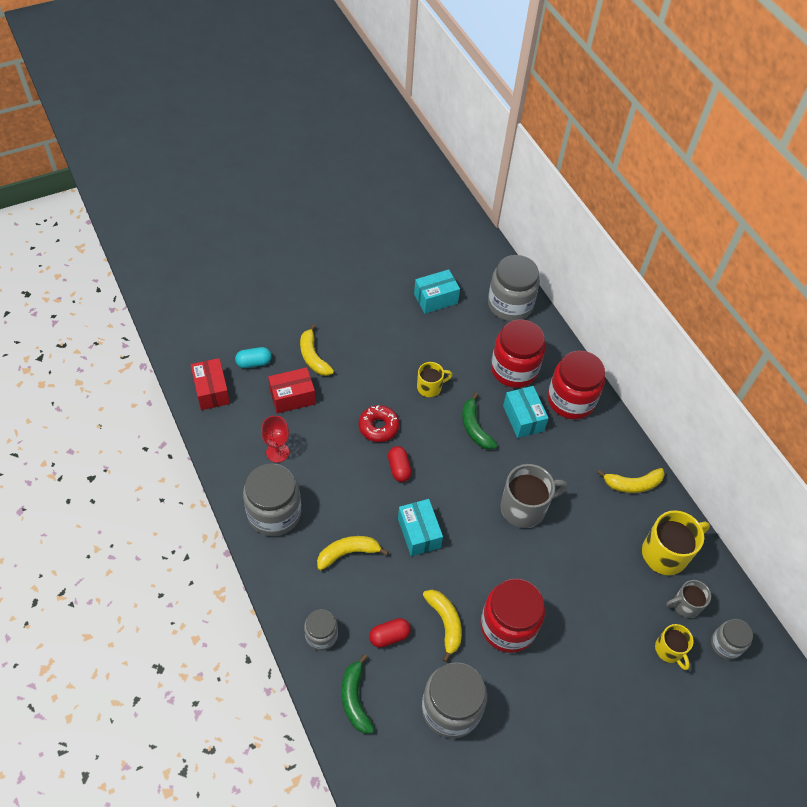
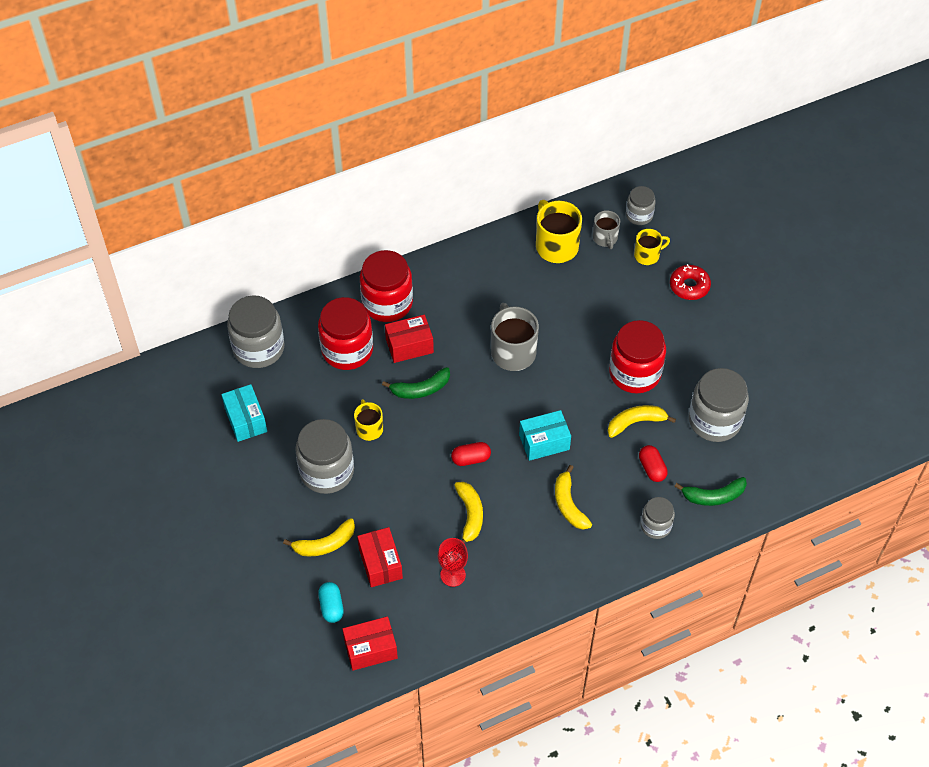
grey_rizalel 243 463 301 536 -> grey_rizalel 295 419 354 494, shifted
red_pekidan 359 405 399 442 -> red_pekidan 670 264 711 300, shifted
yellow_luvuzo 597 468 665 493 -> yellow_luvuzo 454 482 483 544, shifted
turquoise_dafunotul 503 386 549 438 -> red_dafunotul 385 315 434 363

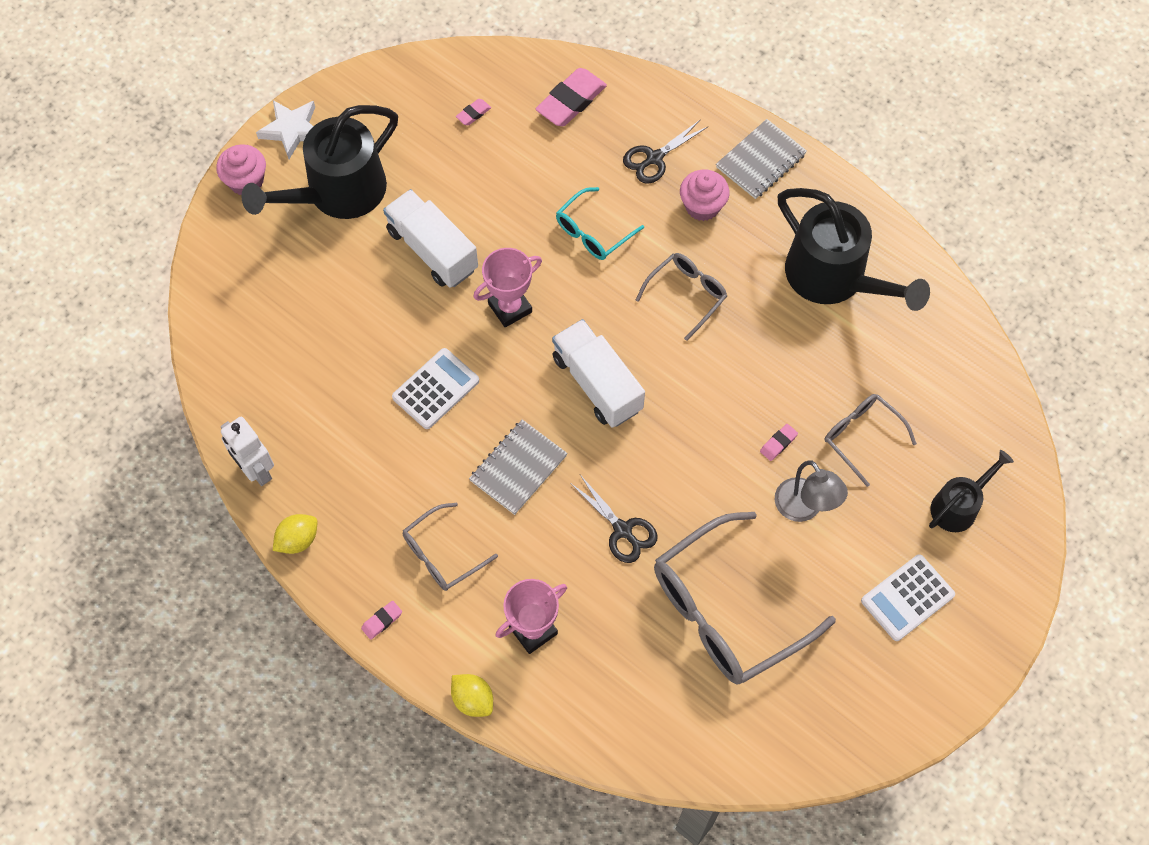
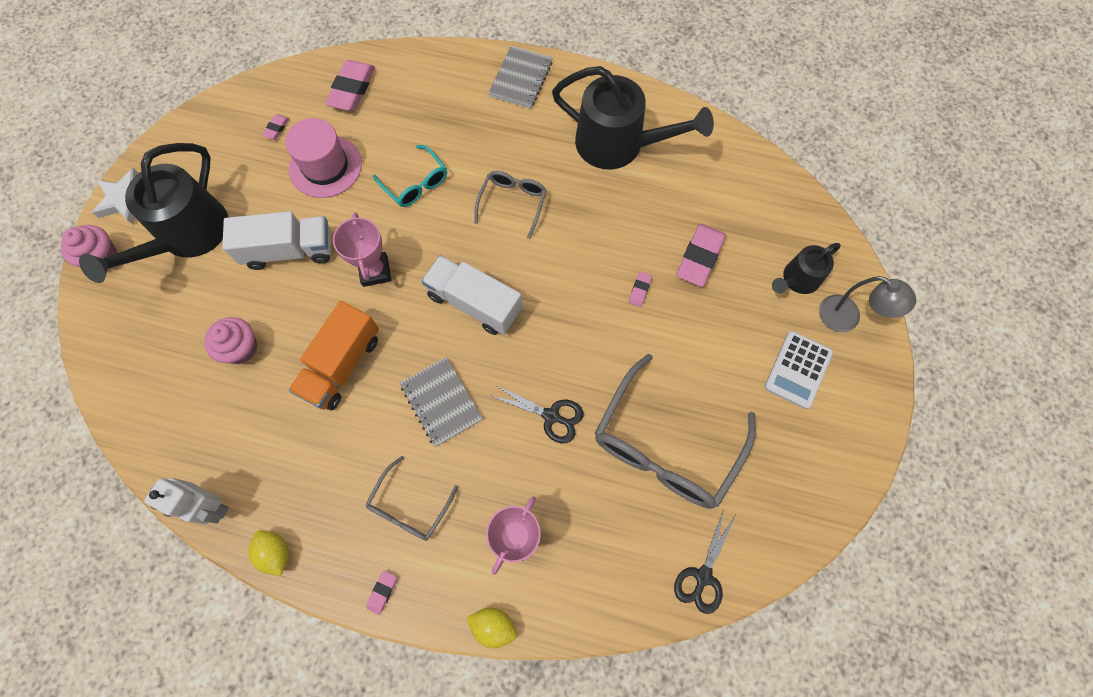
none -> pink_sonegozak 285 118 362 198
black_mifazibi 623 119 709 184 -> black_mifazibi 674 510 736 614, shifted
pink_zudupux 680 169 730 221 -> pink_zudupux 204 317 257 364, shifted
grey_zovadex 775 460 848 522 -> grey_zovadex 819 276 916 332, shifted
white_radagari 392 348 479 429 -> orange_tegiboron 289 301 379 410
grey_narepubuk 824 394 917 487 -> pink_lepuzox 676 224 726 287
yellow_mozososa 273 514 318 554 -> yellow_mozososa 249 530 289 576, 60 degrees counterclockwise
white_tegiboron 383 189 478 288 -> white_tegiboron 222 211 331 270, 150 degrees clockwise
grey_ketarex 469 419 568 515 -> grey_ketarex 400 357 483 447, 45 degrees counterclockwise
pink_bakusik 473 248 542 327 -> pink_bakusik 333 213 391 287, 45 degrees counterclockwise
turquoise_narepubuk 556 187 644 260 -> turquoise_narepubuk 373 145 447 207, 60 degrees counterclockwise
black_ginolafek 929 450 1014 532 -> black_ginolafek 772 243 841 294, 150 degrees counterclockwise

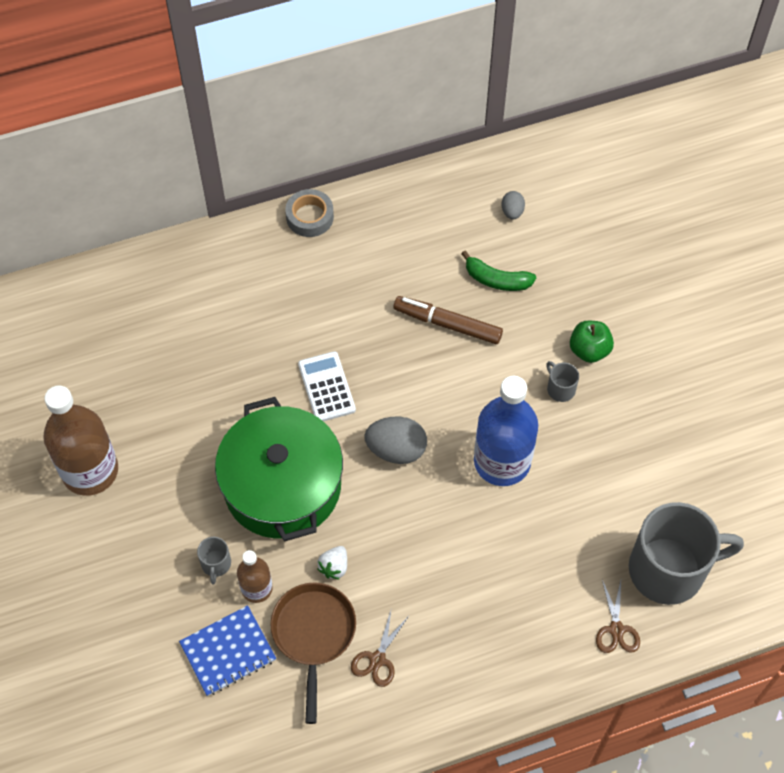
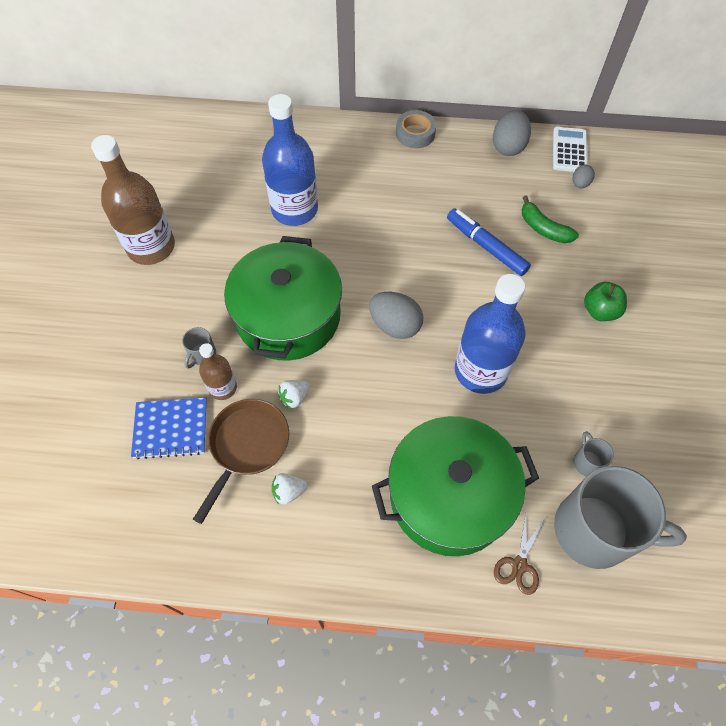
none -> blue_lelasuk 262 94 318 226
none -> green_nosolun 372 416 539 556
none -> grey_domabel 493 110 531 156
white_radagari 298 351 356 421 -> white_radagari 553 127 588 172, shifted
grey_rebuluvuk 546 361 579 402 -> grey_rebuluvuk 574 431 614 477, shifted
brown_mifazibi 351 611 409 687 -> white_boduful 272 473 308 505
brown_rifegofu 393 296 503 344 -> blue_rifegofu 447 208 531 276

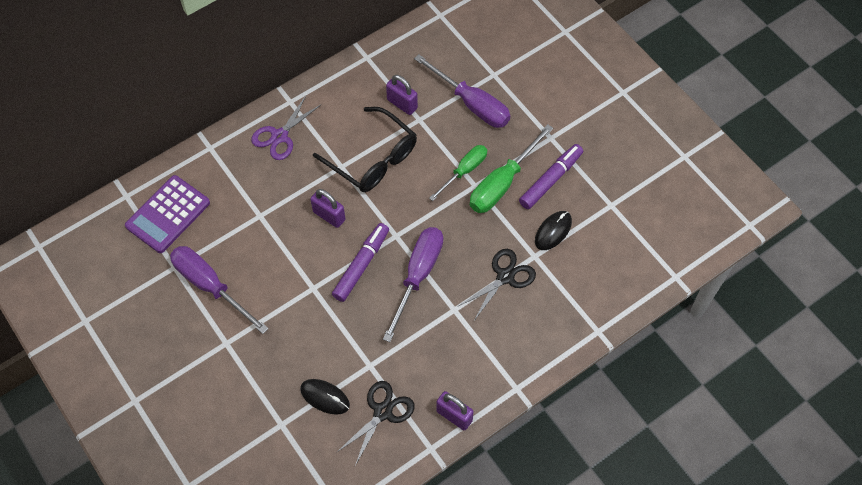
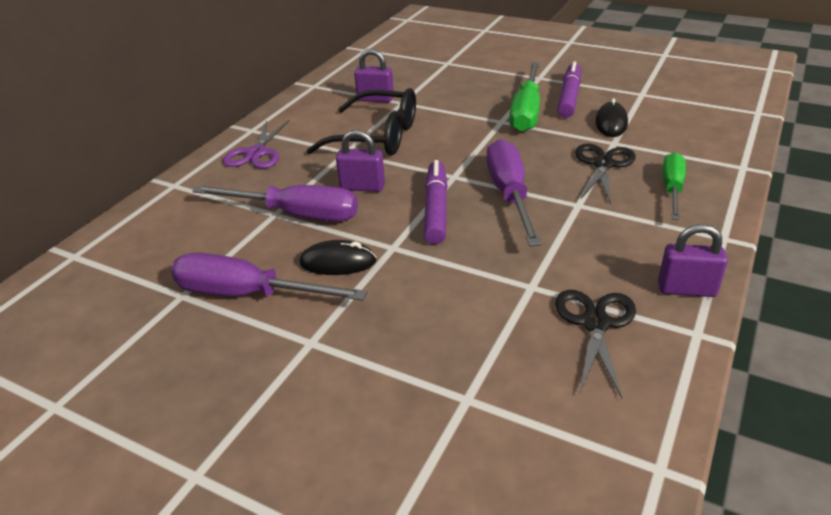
purple_radagari 125 175 210 253 -> none
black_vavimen 300 379 350 415 -> black_vavimen 299 240 377 275, shifted
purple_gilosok 414 54 510 128 -> purple_gilosok 192 185 358 222, shifted
green_gilosok 429 145 487 201 -> green_gilosok 663 152 686 220, shifted

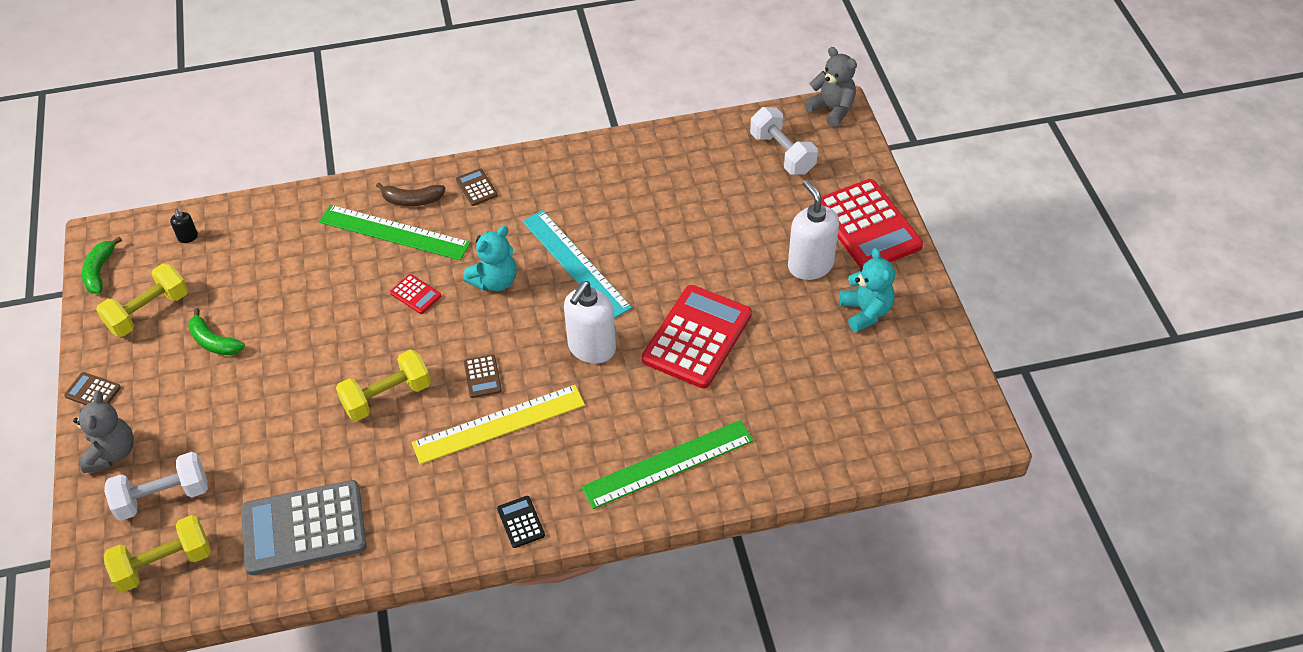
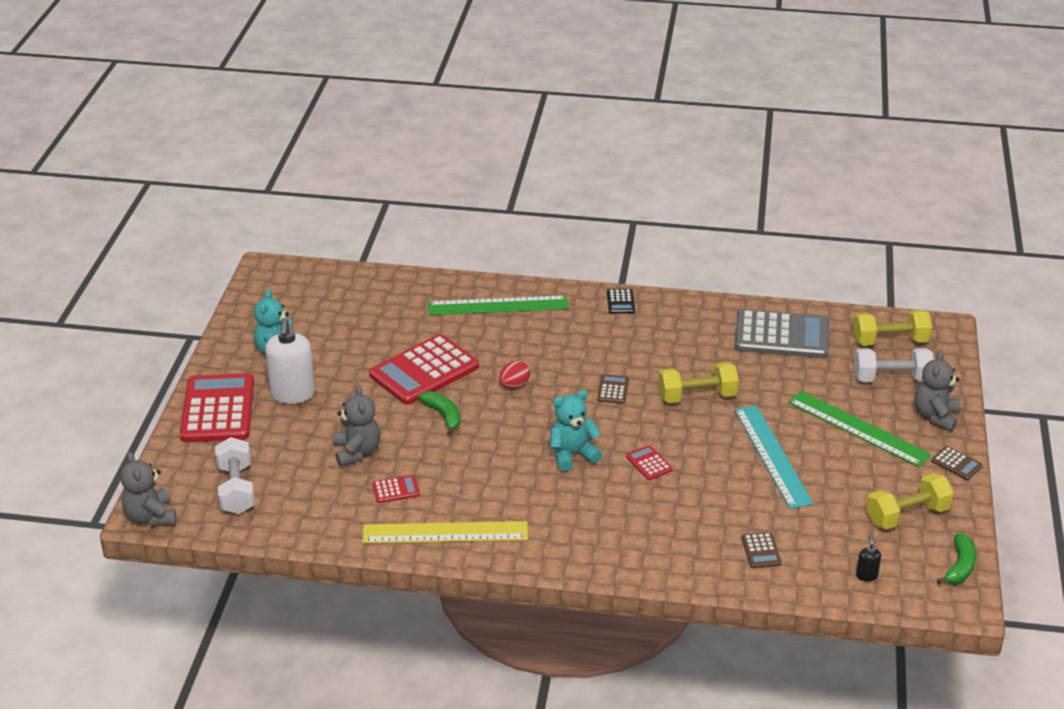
brown_luvuzo 376 182 445 206 -> none
none -> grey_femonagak 334 385 380 467
none -> red_radagari 372 475 420 503
green_luvuzo 188 308 245 355 -> green_luvuzo 418 391 461 435, shifted
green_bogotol 319 205 471 260 -> green_bogotol 788 391 932 467, shifted
yellow_bogotol 412 385 585 464 -> yellow_bogotol 362 521 528 543, shifted
brown_radagari 456 168 498 206 -> brown_radagari 741 532 782 568, shifted
turquoise_bogotol 522 210 632 318 -> turquoise_bogotol 735 405 813 509, shifted
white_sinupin 564 281 616 363 -> red_domabel 499 361 530 389

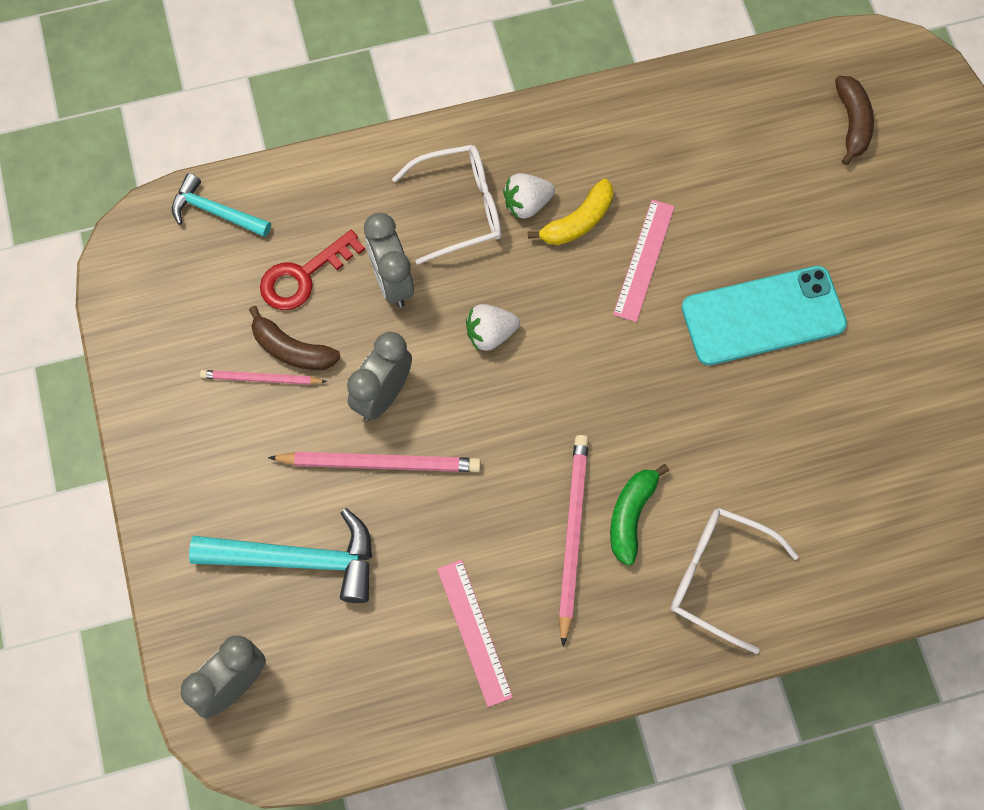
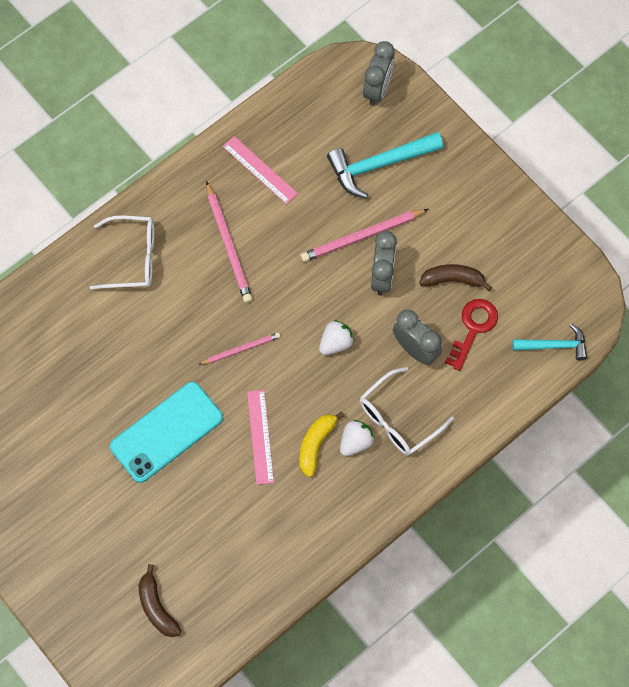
green_luvuzo 610 464 669 566 -> none
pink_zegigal 200 370 327 385 -> pink_zegigal 198 332 281 365, shifted

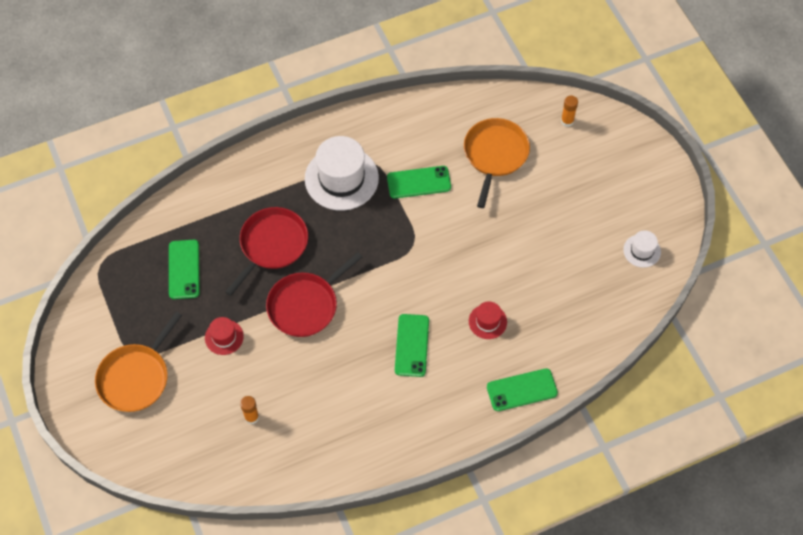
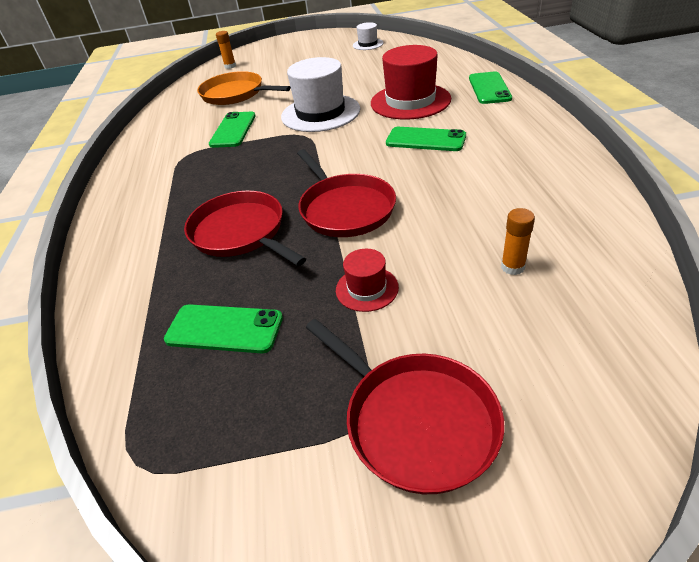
white_sonegozak 305 136 379 211 -> white_sonegozak 281 57 361 132, shifted
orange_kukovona 95 312 182 412 -> red_kukovona 306 319 505 494
red_sonegozak 469 301 507 339 -> red_sonegozak 371 45 451 119, x2.04

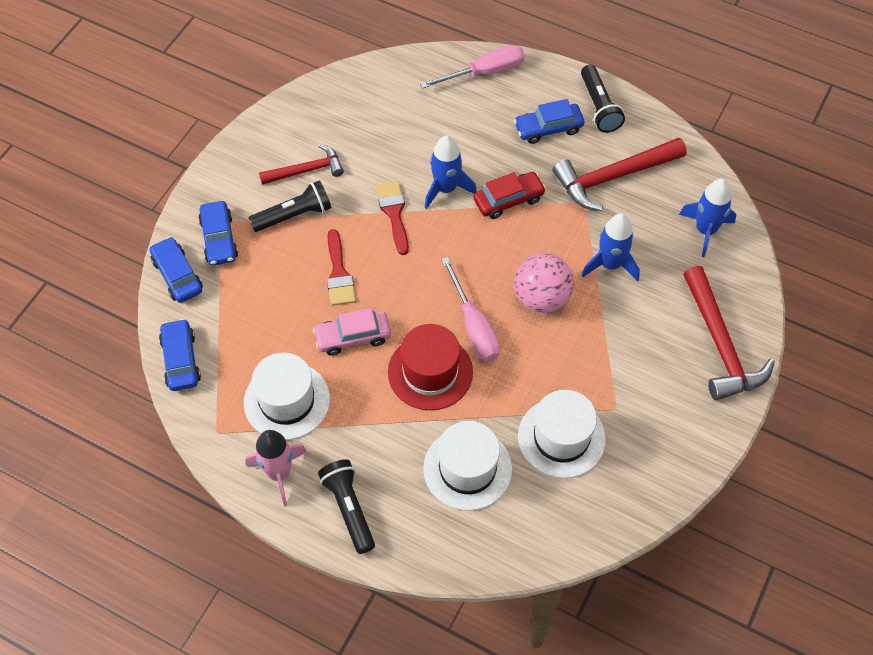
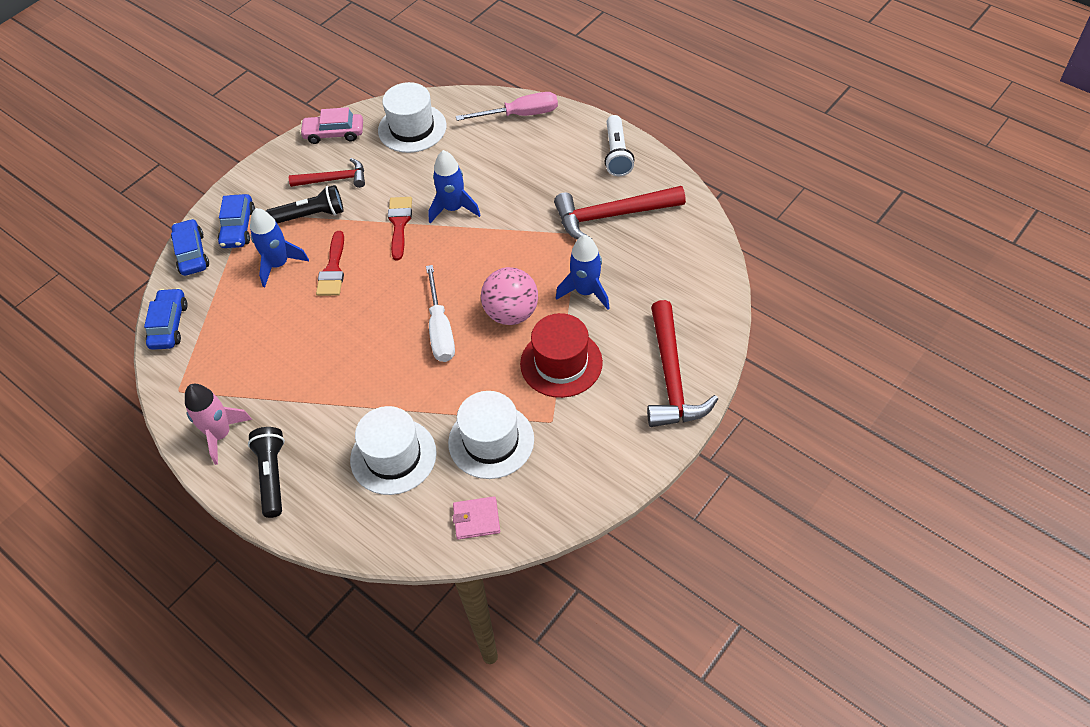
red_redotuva 474 172 546 219 -> none
blue_redotuva 514 99 584 144 -> none
none -> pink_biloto 453 496 500 539
white_sonegozak 244 353 330 440 -> white_sonegozak 378 82 446 153, shifted
pink_redotuva 313 308 391 356 -> pink_redotuva 300 107 363 144, shifted
red_sonegozak 388 324 473 410 -> red_sonegozak 520 313 603 398, shifted
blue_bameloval 679 178 737 257 -> blue_bameloval 250 208 309 287, shifted
pink_gilosok 441 257 500 361 -> white_gilosok 426 265 455 362
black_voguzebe 581 65 625 133 -> white_voguzebe 604 115 635 176

